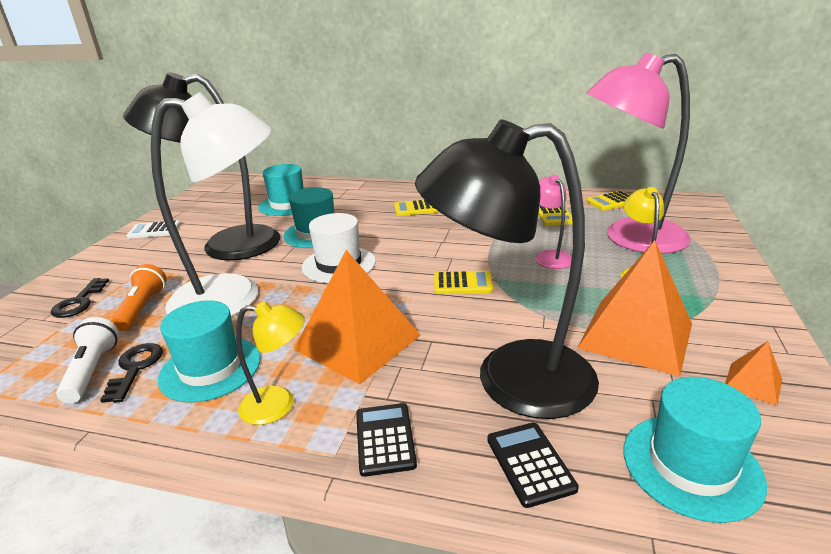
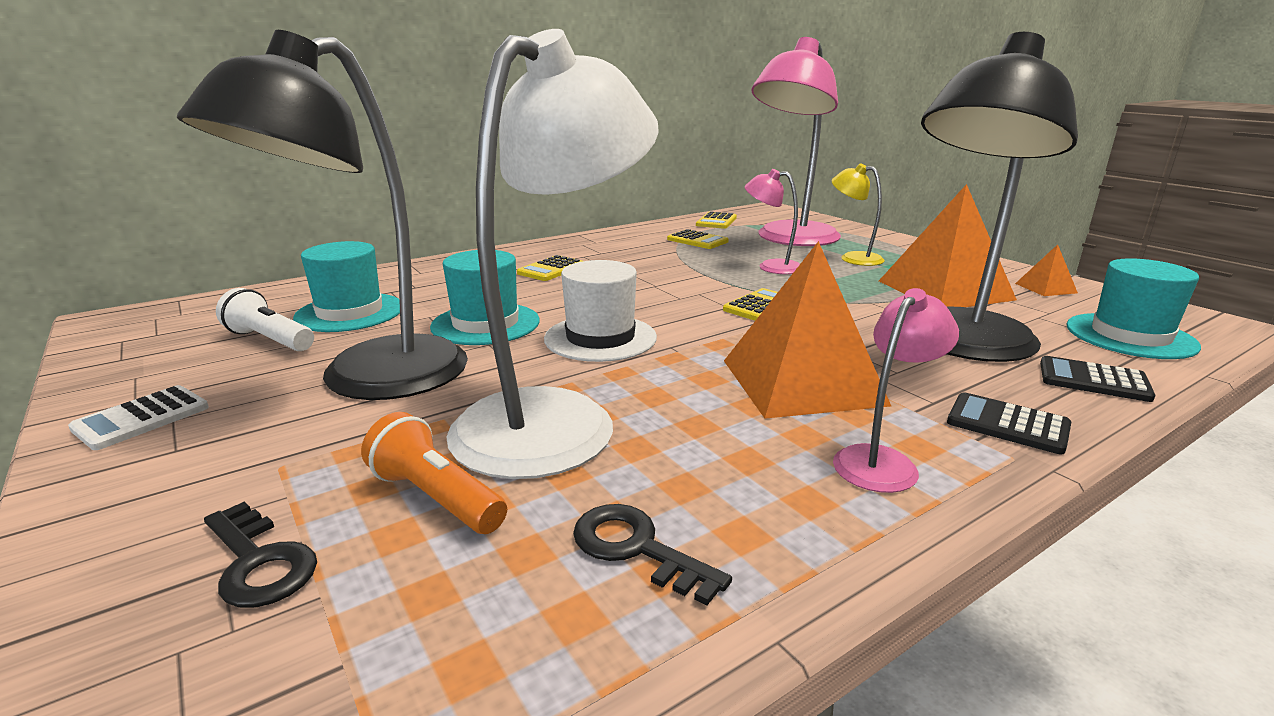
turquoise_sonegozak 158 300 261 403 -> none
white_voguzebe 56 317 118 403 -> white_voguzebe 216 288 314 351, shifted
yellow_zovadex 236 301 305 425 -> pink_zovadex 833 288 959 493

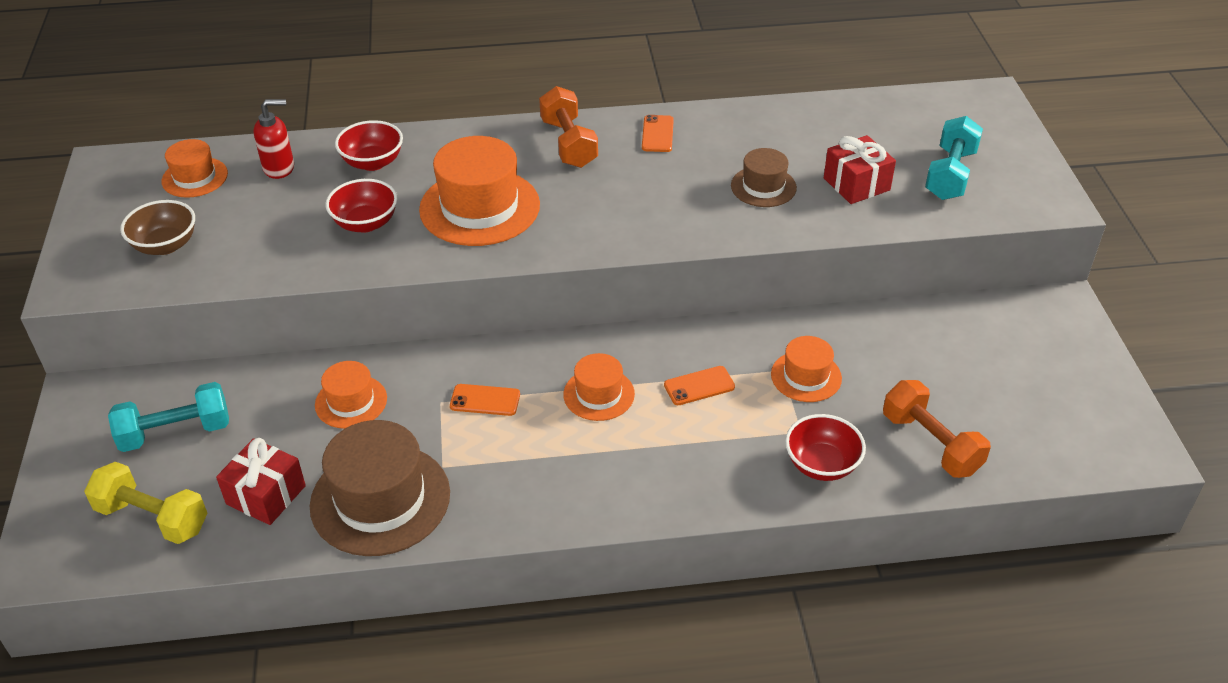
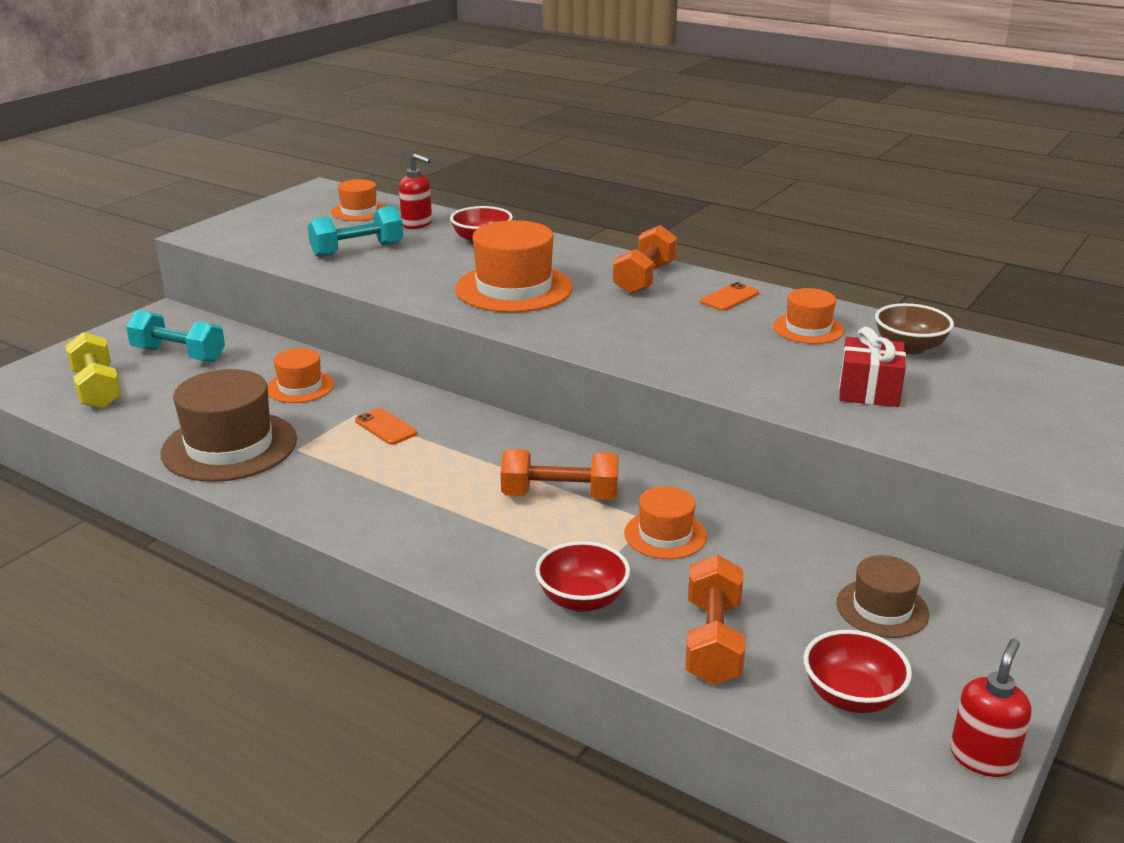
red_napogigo 216 438 306 525 -> none
none -> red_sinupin 950 638 1031 777
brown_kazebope 120 200 195 255 -> brown_kazebope 875 303 954 355, shifted
red_kazebope 326 179 398 233 -> red_kazebope 804 630 912 713, shifted
orange_sonegozak 563 353 635 421 -> orange_sonegozak 773 288 844 344, shifted
brown_sonegozak 731 148 797 207 -> brown_sonegozak 836 555 929 638, shifted
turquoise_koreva 925 116 983 200 -> turquoise_koreva 308 206 403 258, shifted
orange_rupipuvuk 664 366 735 405 -> orange_koreva 501 449 619 500

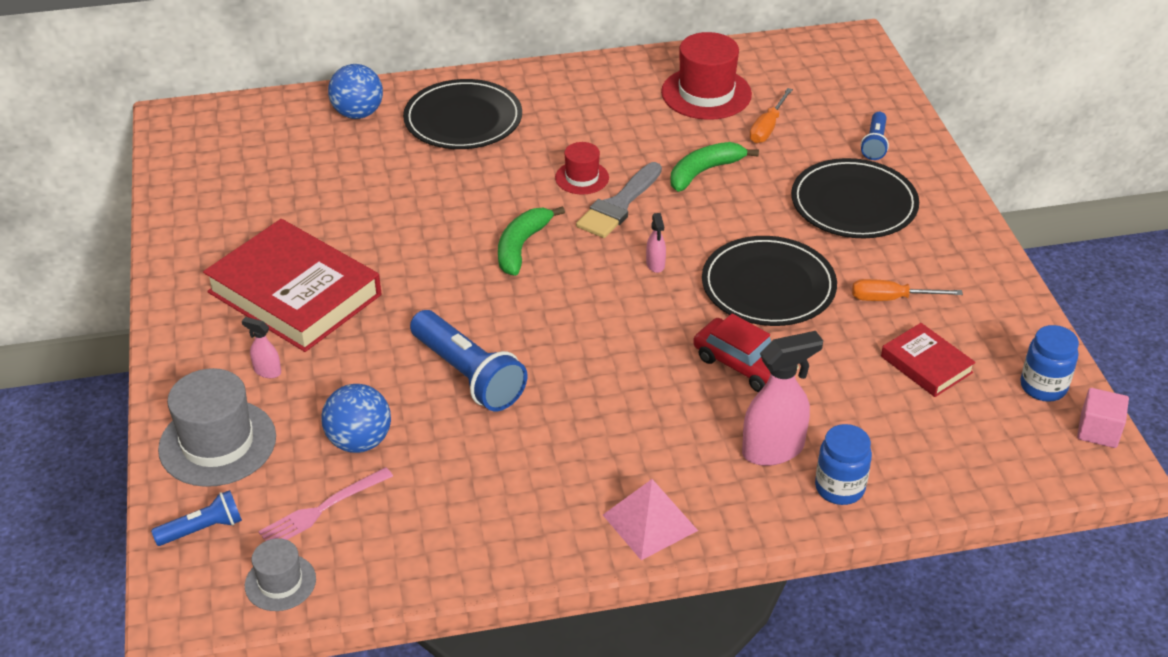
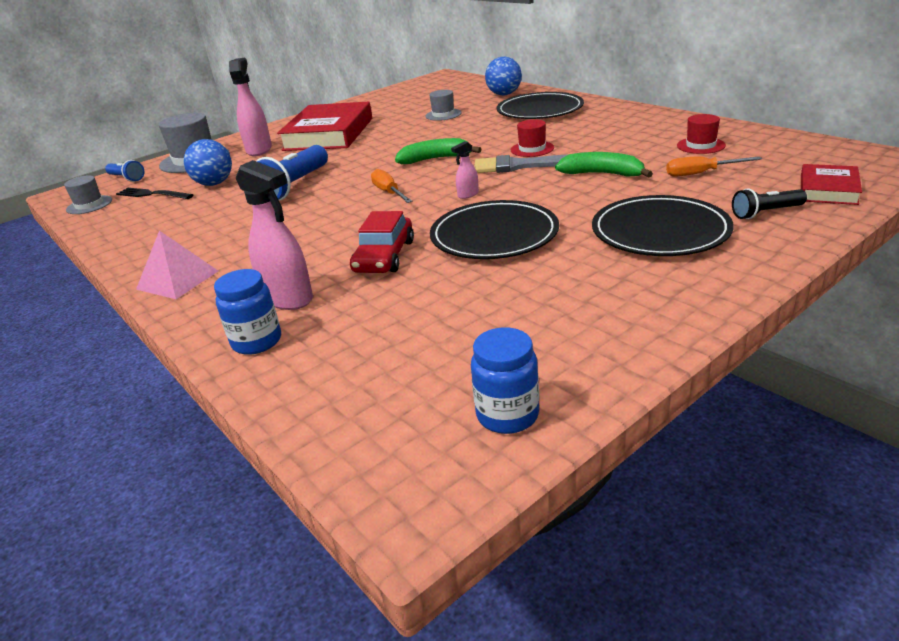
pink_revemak 1077 388 1129 448 -> none
none -> grey_sonegozak 425 90 462 121
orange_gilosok 852 279 963 301 -> orange_gilosok 371 169 412 203, shifted
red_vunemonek 881 323 976 397 -> red_vunemonek 801 164 862 205, shifted
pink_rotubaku 258 467 393 541 -> black_rotubaku 116 188 193 199
blue_voguzebe 861 112 889 160 -> black_voguzebe 732 188 807 219
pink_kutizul 242 317 281 378 -> pink_kutizul 229 58 272 156, x2.08
red_sonegozak 661 32 752 120 -> red_sonegozak 677 114 726 154, x0.56

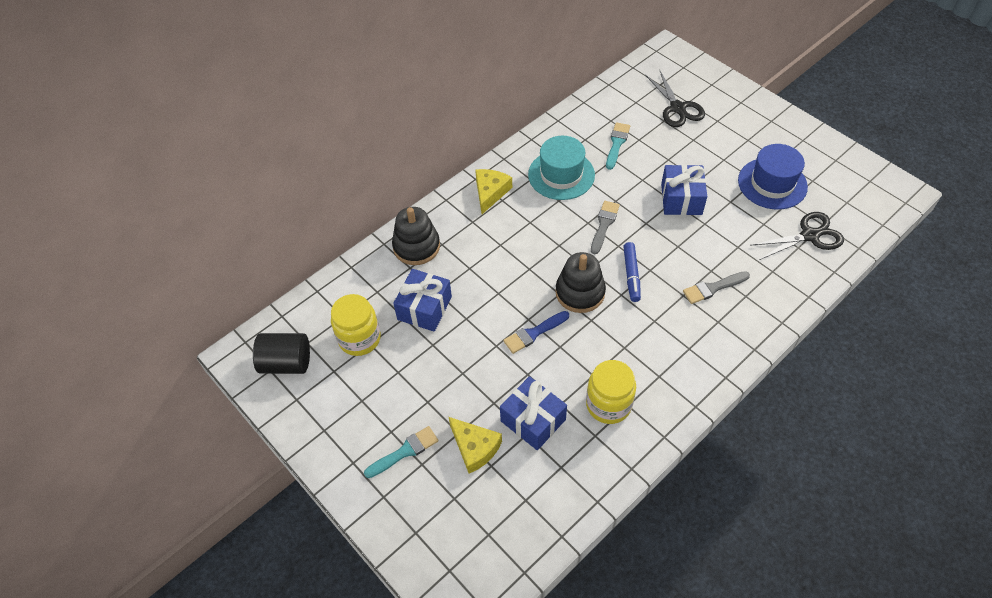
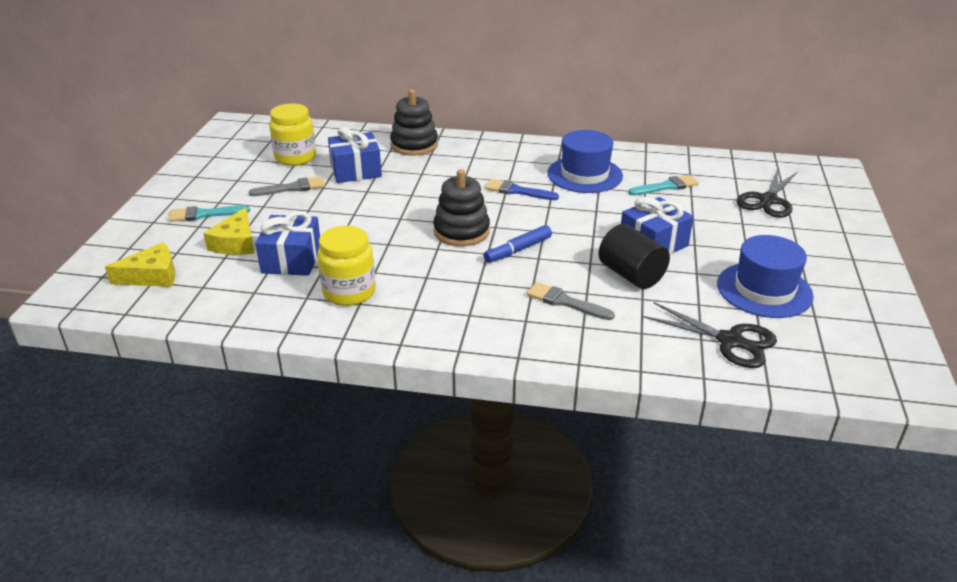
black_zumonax 253 333 310 374 -> black_zumonax 598 224 670 289, shifted
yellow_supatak 475 169 512 214 -> yellow_supatak 105 242 175 287, shifted
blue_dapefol 503 311 569 354 -> blue_dapefol 485 179 559 200, shifted
grey_dapefol 591 201 620 254 -> grey_dapefol 249 176 325 196, shifted
turquoise_sonegozak 528 136 595 200 -> blue_sonegozak 547 130 623 193
turquoise_dapefol 364 426 438 478 -> turquoise_dapefol 168 205 250 222, 150 degrees clockwise

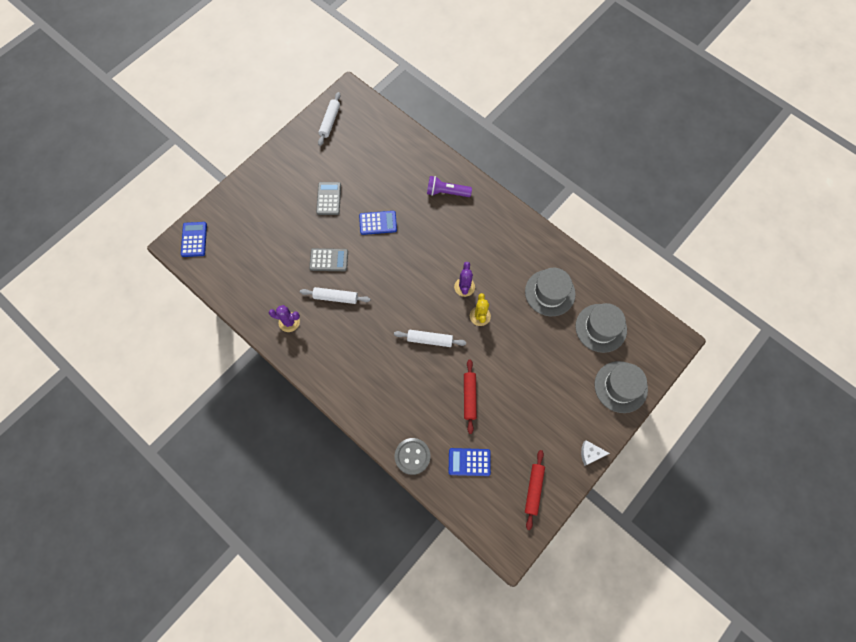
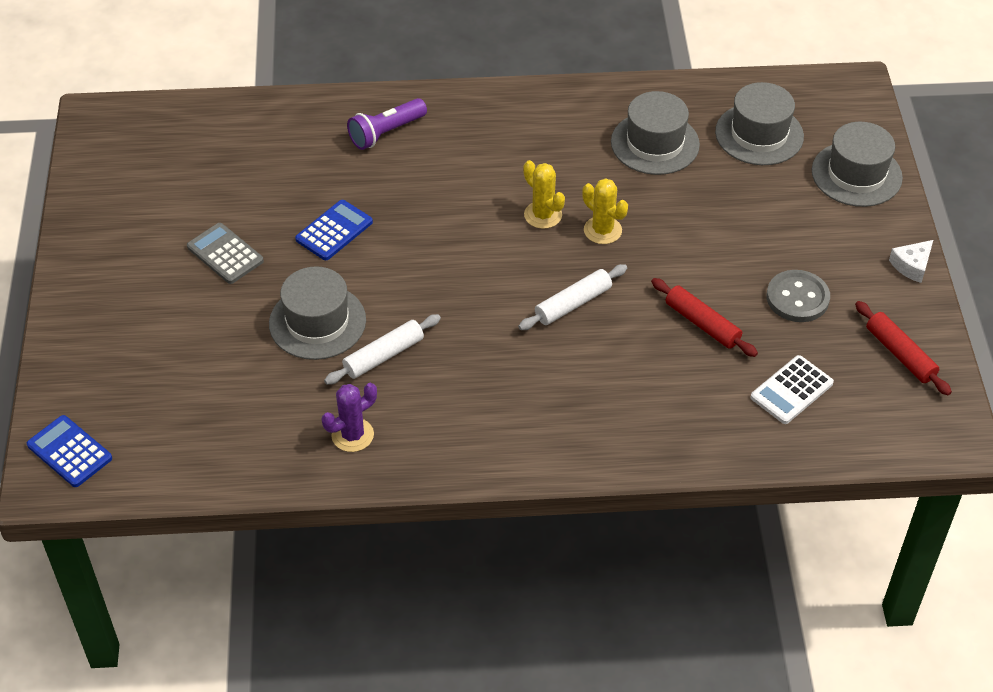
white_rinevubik 318 92 341 146 -> none
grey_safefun 395 438 430 475 -> grey_safefun 767 270 830 322, shifted
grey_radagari 309 248 348 271 -> grey_sonegozak 269 266 366 360
blue_radagari 449 448 491 476 -> white_radagari 751 355 834 424
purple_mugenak 454 262 475 297 -> yellow_mugenak 523 160 565 229

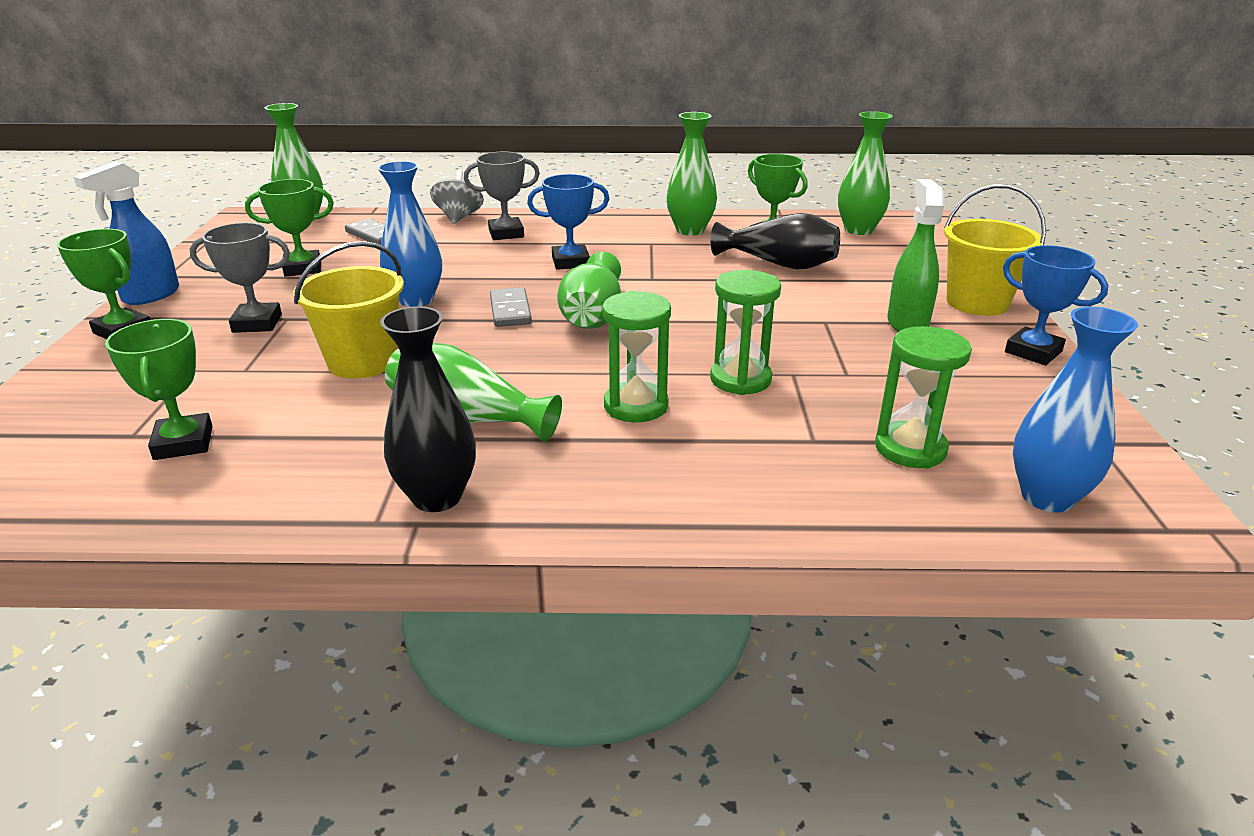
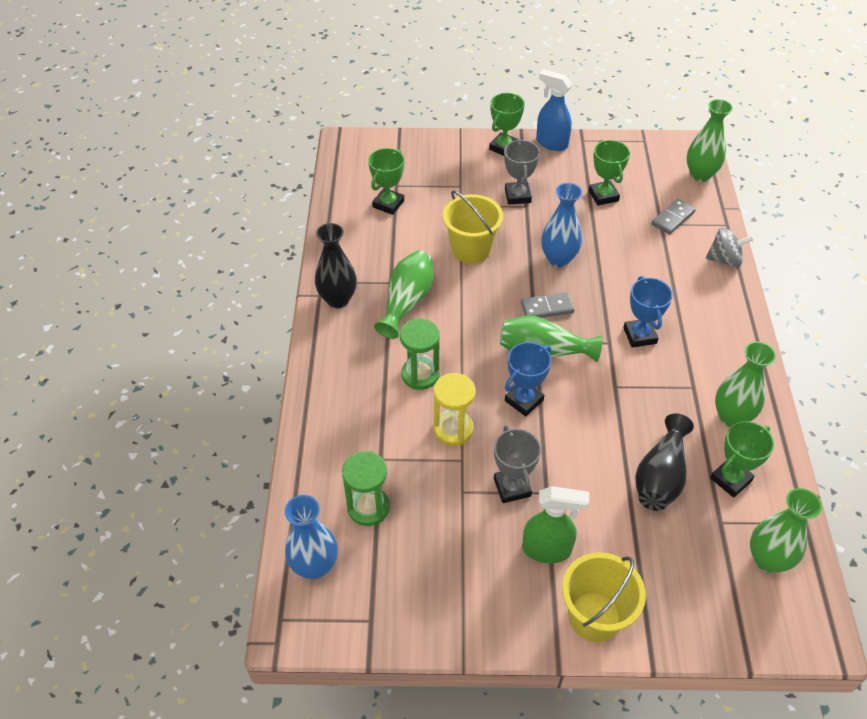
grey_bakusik 464 152 540 240 -> grey_bakusik 494 425 541 503, shifted
blue_bakusik 1003 245 1108 365 -> blue_bakusik 505 342 552 416, shifted
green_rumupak 710 270 781 395 -> yellow_rumupak 434 373 476 446
green_bakusik 105 319 213 460 -> green_bakusik 368 148 404 215, 45 degrees counterclockwise

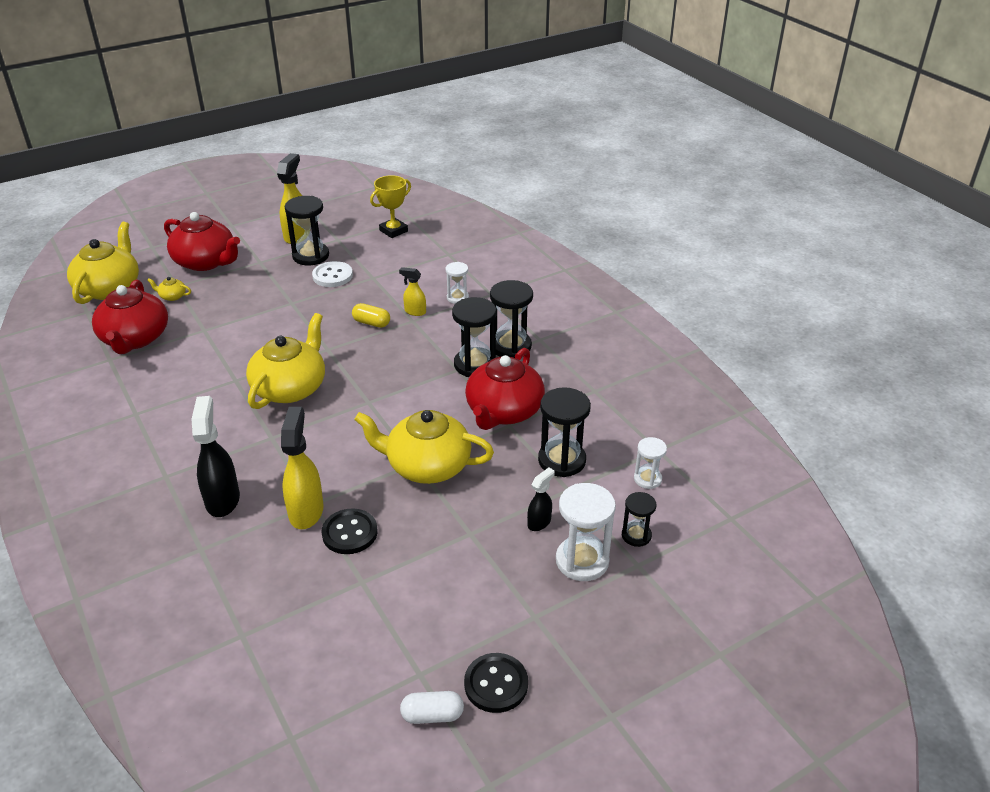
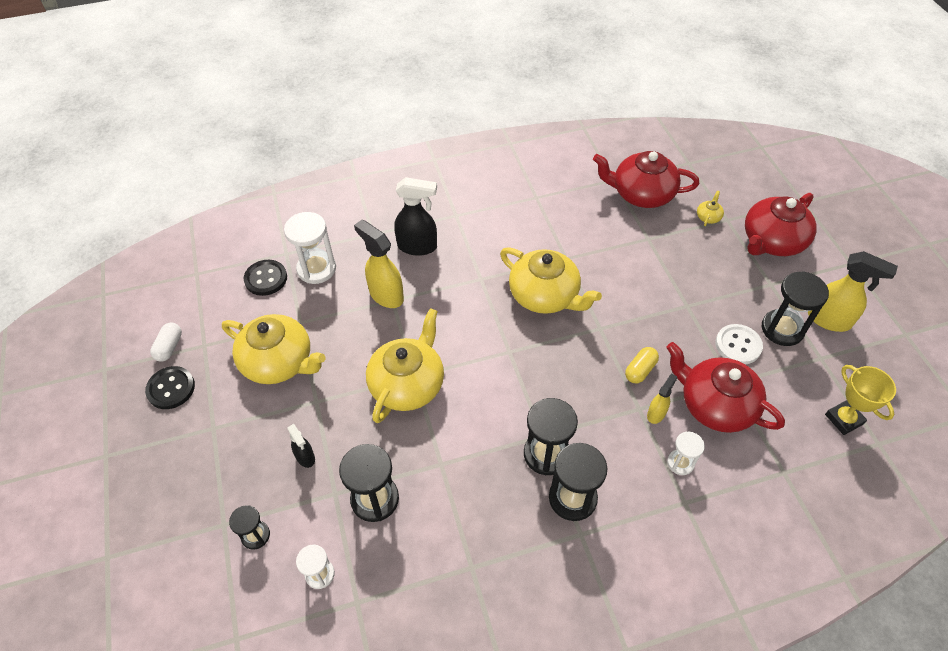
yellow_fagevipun 67 222 139 304 -> yellow_fagevipun 222 314 326 384, shifted
black_safefun 322 508 377 554 -> black_safefun 244 260 287 296, shifted
red_fagevipun 465 348 545 430 -> red_fagevipun 666 342 785 433, shifted
white_rumupak 556 483 616 581 -> white_rumupak 284 212 336 284, shifted
yellow_kutizul 281 407 324 529 -> yellow_kutizul 354 220 404 308, 150 degrees counterclockwise

